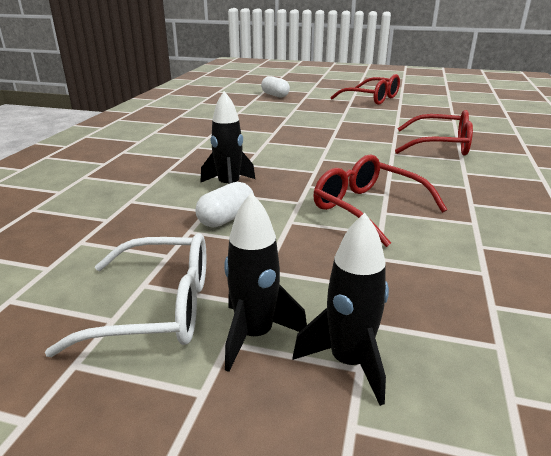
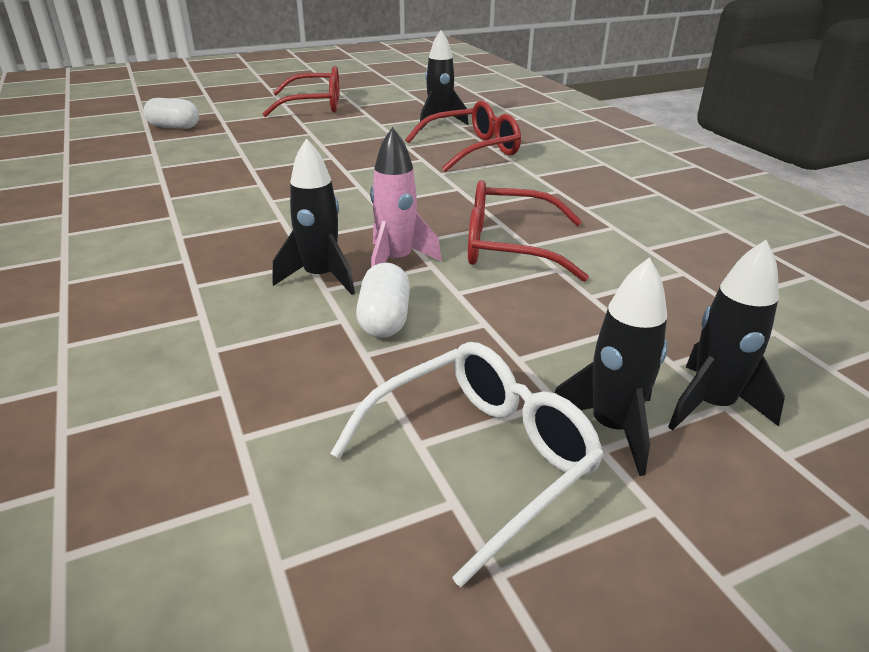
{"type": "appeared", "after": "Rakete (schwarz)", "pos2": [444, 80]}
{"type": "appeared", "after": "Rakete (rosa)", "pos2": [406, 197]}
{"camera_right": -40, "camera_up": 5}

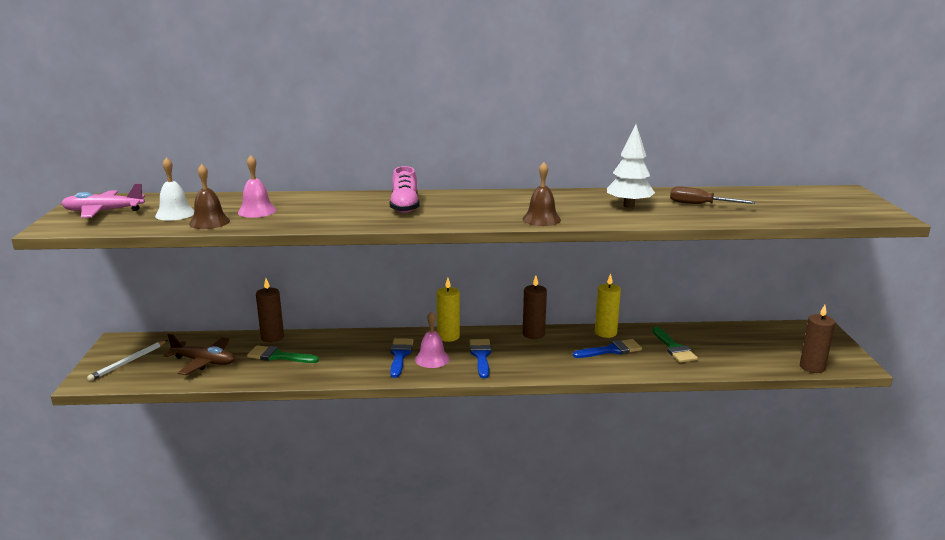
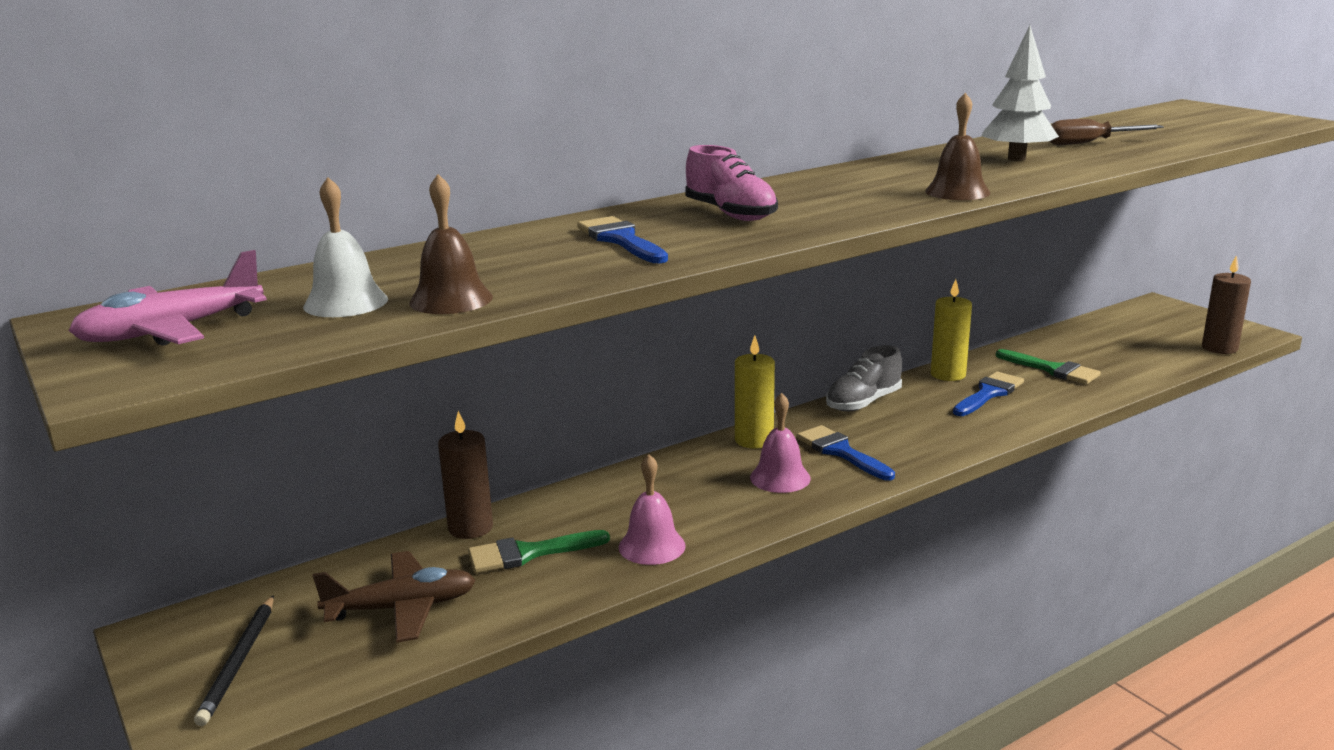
{"type": "relocated", "before": "Glocke (rosa)", "pos1": [257, 186], "pos2": [652, 509]}
{"type": "exchanged", "before": "Kerze (braun)", "after": "Schuh (grau)", "pos1": [535, 307], "pos2": [864, 378]}
{"type": "relocated", "before": "Pinsel (blau)", "pos1": [402, 358], "pos2": [622, 239]}
{"type": "colour", "before": "Bleistift (weiß)", "after": "Bleistift (schwarz)", "pos1": [127, 360], "pos2": [234, 660]}
{"camera_right": -30, "camera_up": 0}

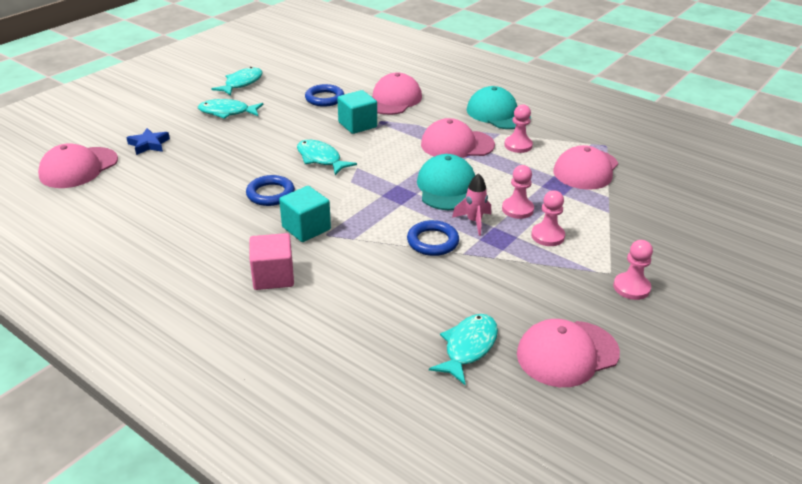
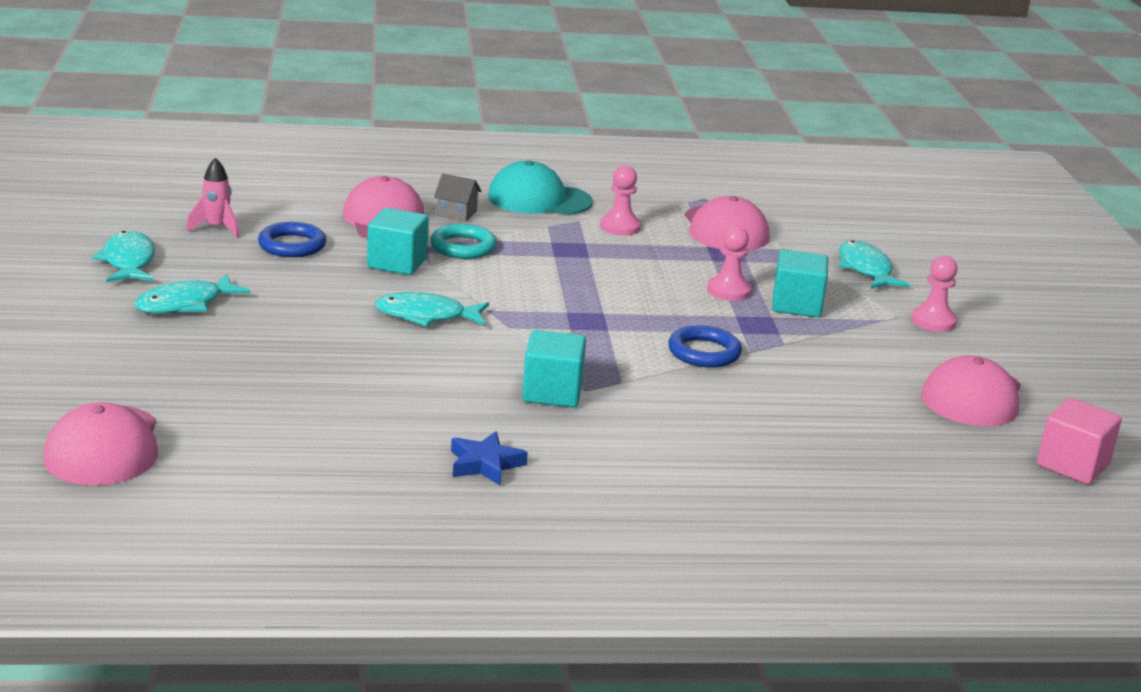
{"type": "missing", "before": "Kappe (rosa)", "pos1": [458, 138]}
{"type": "relocated", "before": "Stern (blau)", "pos1": [148, 141], "pos2": [489, 459]}
{"type": "missing", "before": "Kappe (türkis)", "pos1": [446, 182]}
{"type": "relocated", "before": "Rakete (rosa)", "pos1": [471, 204], "pos2": [212, 198]}
{"type": "missing", "before": "Ring (blau)", "pos1": [270, 190]}
{"type": "exchanged", "before": "Bauer (rosa)", "after": "Kubus (türkis)", "pos1": [548, 218], "pos2": [800, 283]}
{"type": "relocated", "before": "Kubus (rosa)", "pos1": [272, 261], "pos2": [1079, 441]}
{"type": "relocated", "before": "Fisch (türkis)", "pos1": [463, 349], "pos2": [874, 264]}
{"type": "appeared", "after": "Haus (grau)", "pos2": [457, 198]}
{"type": "appeared", "after": "Ring (türkis)", "pos2": [463, 241]}
{"camera_right": -45, "camera_up": -10}

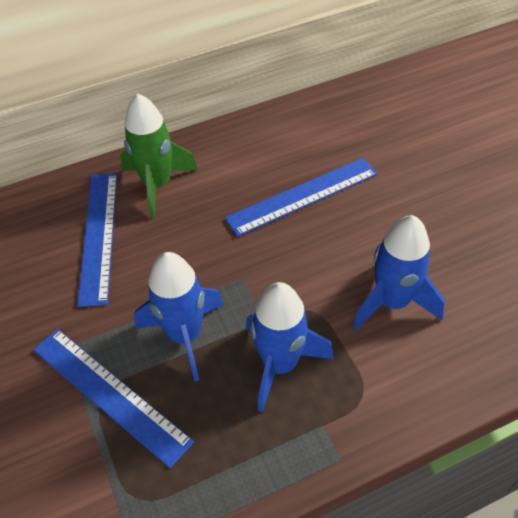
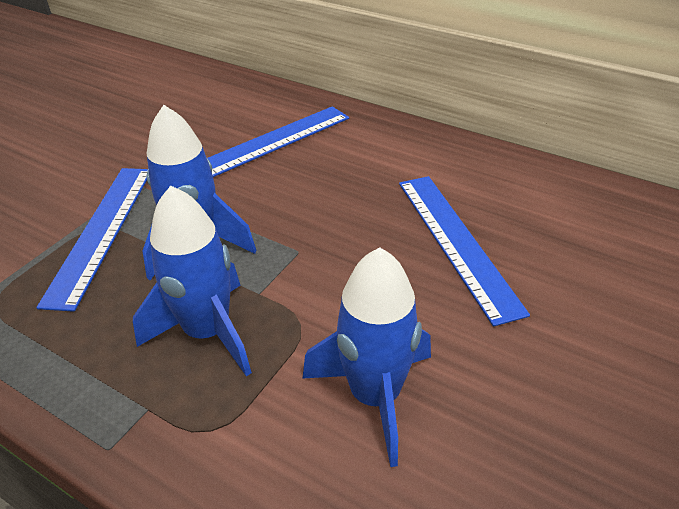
{"type": "missing", "before": "Rakete (grün)", "pos1": [159, 156]}
{"type": "spun", "before": "Lineal (blau)", "pos1": [301, 197], "pos2": [464, 251], "turn": 45}
{"camera_right": 55, "camera_up": -10}

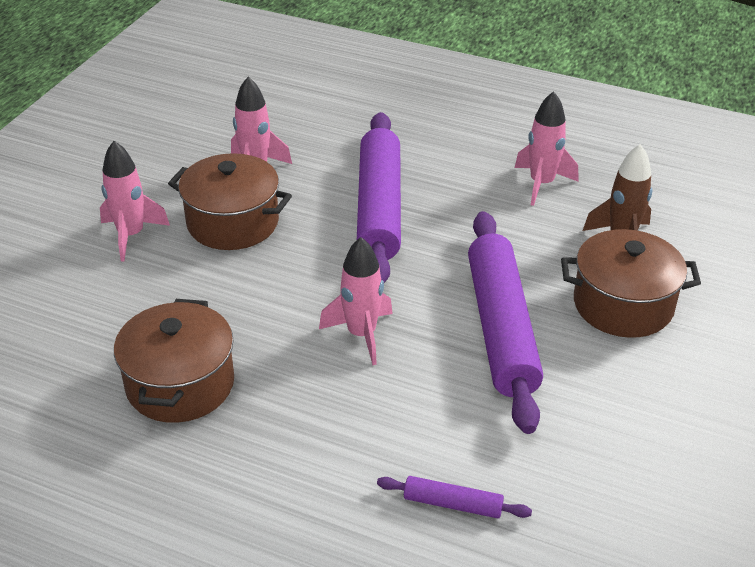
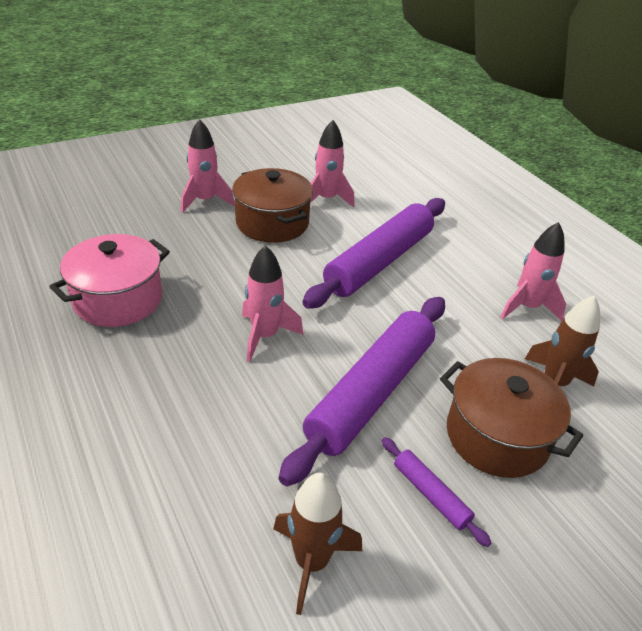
{"type": "colour", "before": "Kochtopf (braun)", "after": "Kochtopf (rosa)", "pos1": [174, 361], "pos2": [109, 280]}
{"type": "relocated", "before": "Nudelholz (lila)", "pos1": [454, 497], "pos2": [436, 492]}
{"type": "appeared", "after": "Rakete (braun)", "pos2": [317, 543]}
{"camera_right": 35, "camera_up": 0}

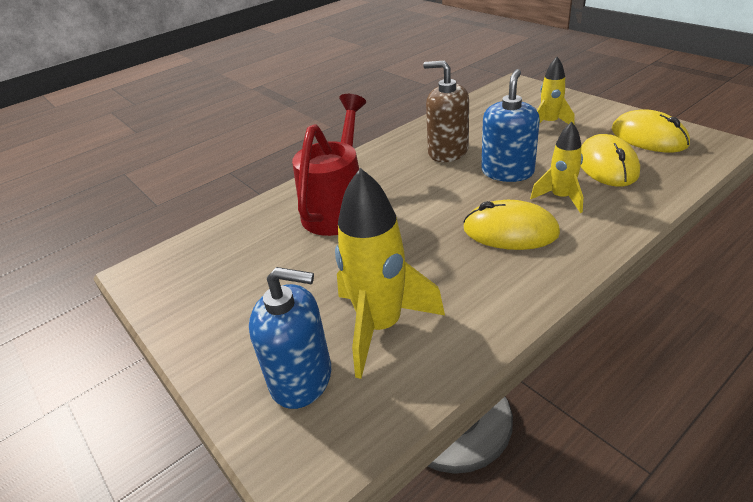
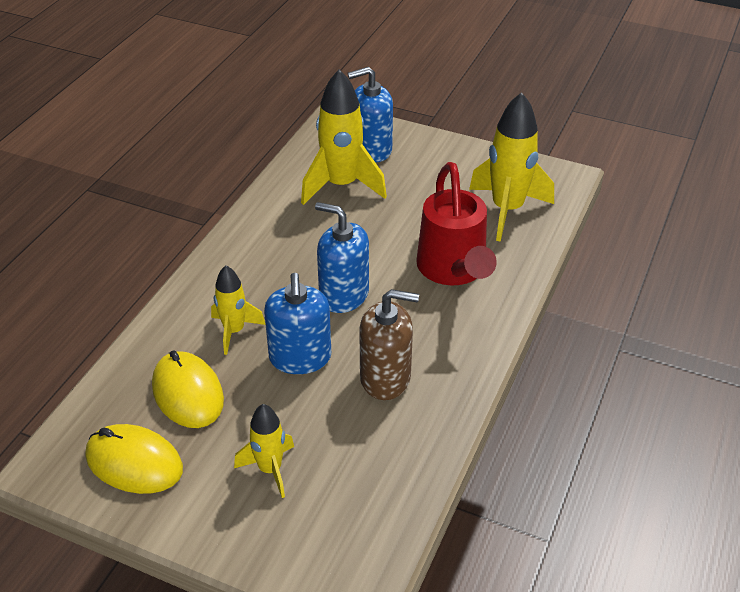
{"type": "missing", "before": "Computermaus (gelb)", "pos1": [511, 225]}
{"type": "appeared", "after": "Rakete (gelb)", "pos2": [511, 167]}
{"type": "appeared", "after": "Seifenspender (blau)", "pos2": [342, 257]}
{"camera_right": 150, "camera_up": 5}

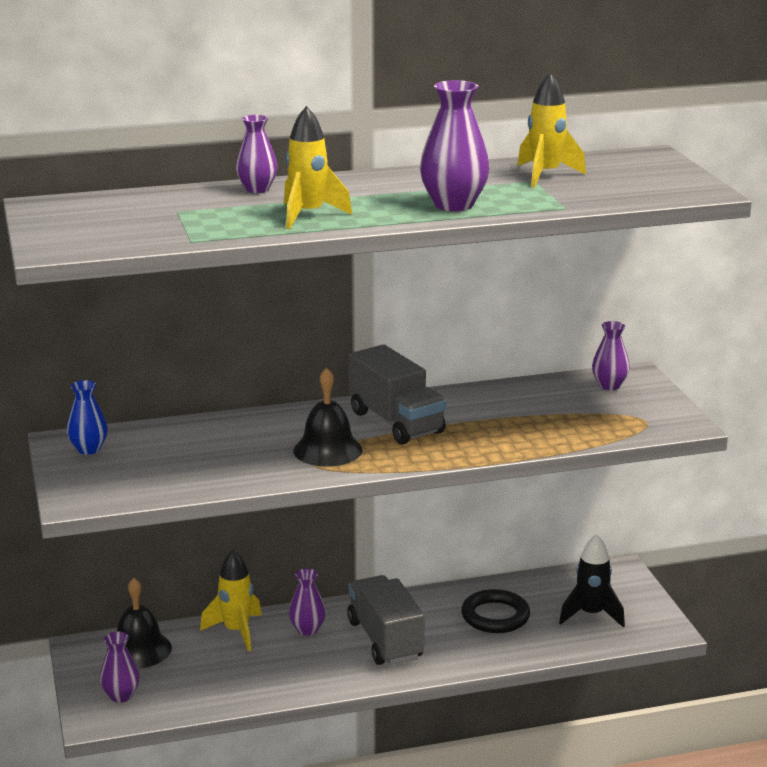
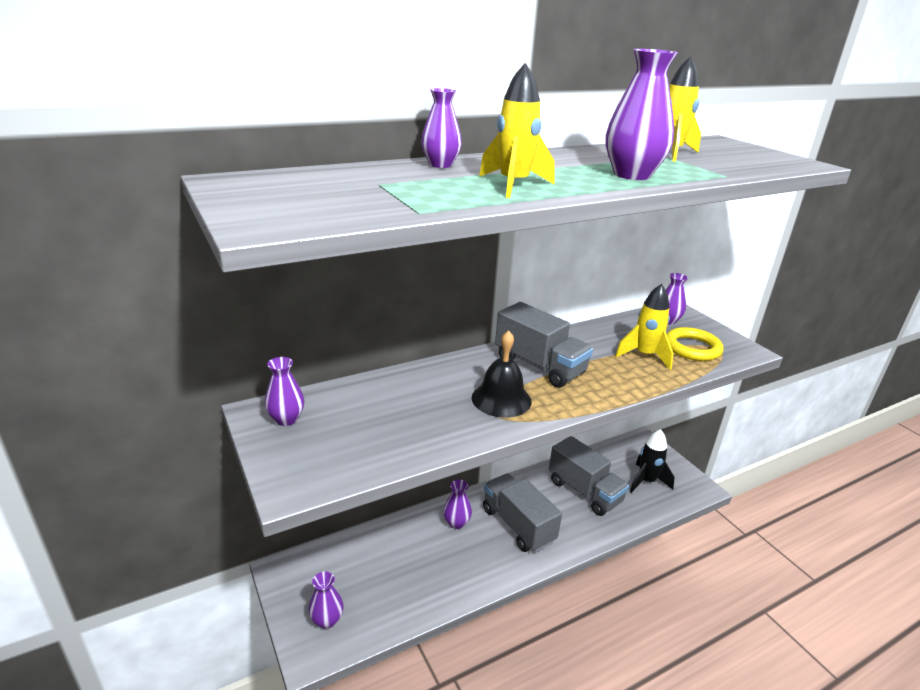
{"type": "colour", "before": "Vase (blau)", "after": "Vase (lila)", "pos1": [87, 417], "pos2": [284, 391]}
{"type": "relocated", "before": "Rakete (gelb)", "pos1": [231, 600], "pos2": [644, 327]}
{"type": "missing", "before": "Glocke (schwarz)", "pos1": [139, 623]}
{"type": "exchanged", "before": "Ring (schwarz)", "after": "Lastwagen (grau)", "pos1": [495, 611], "pos2": [589, 476]}
{"type": "appeared", "after": "Ring (gelb)", "pos2": [695, 344]}
{"camera_right": -15, "camera_up": 5}

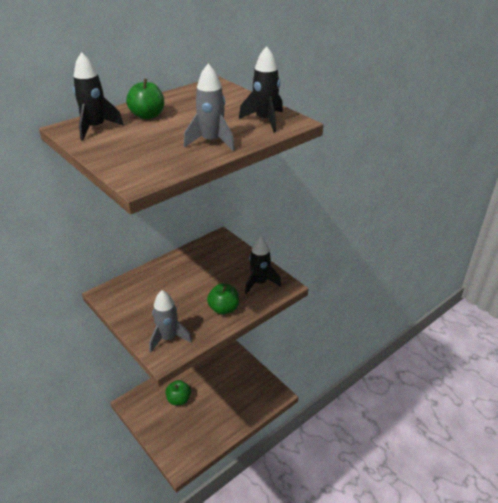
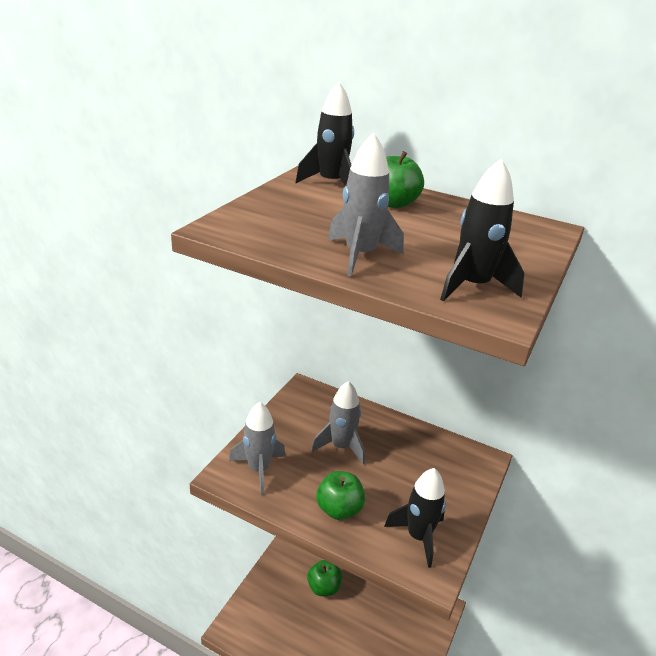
{"type": "appeared", "after": "Rakete (grau)", "pos2": [338, 422]}
{"camera_right": 65, "camera_up": -5}

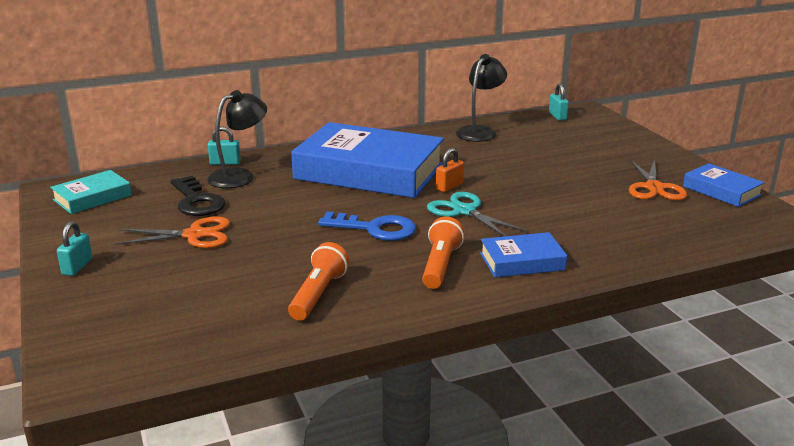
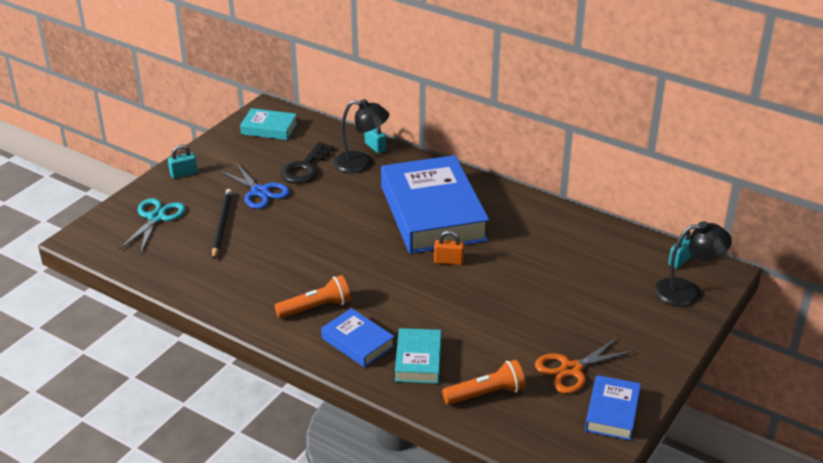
{"type": "relocated", "before": "Lampe (schwarz)", "pos1": [481, 98], "pos2": [693, 264]}
{"type": "relocated", "before": "Schere (türkis)", "pos1": [477, 214], "pos2": [152, 226]}
{"type": "missing", "before": "Schlüssel (blau)", "pos1": [367, 226]}
{"type": "colour", "before": "Schere (orange)", "after": "Schere (blau)", "pos1": [172, 232], "pos2": [254, 185]}
{"type": "relocated", "before": "Taschenlampe (orange)", "pos1": [318, 281], "pos2": [483, 382]}
{"type": "appeared", "after": "Bleistift (schwarz)", "pos2": [222, 224]}
{"type": "appeared", "after": "Buch (türkis)", "pos2": [418, 355]}
{"camera_right": 55, "camera_up": 10}

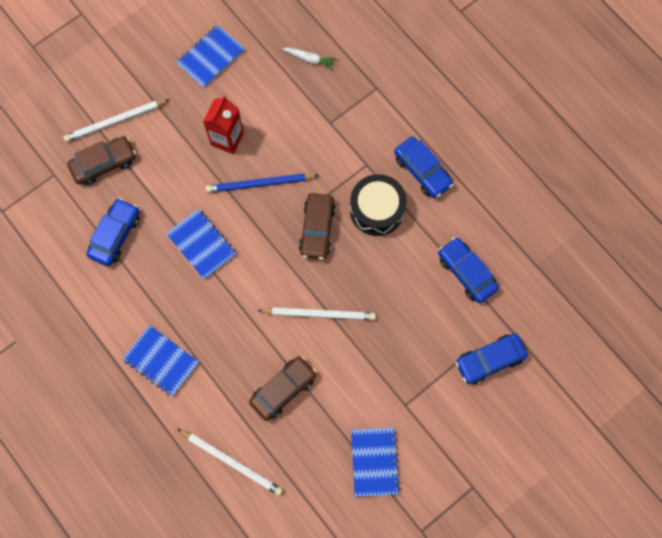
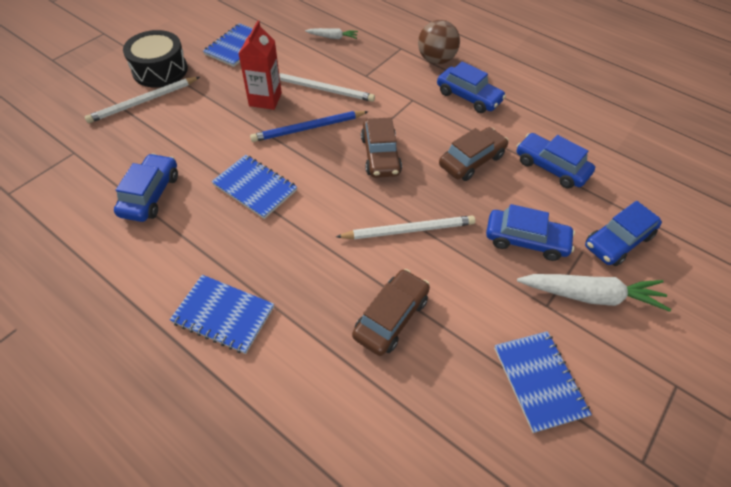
{"type": "relocated", "before": "Auto (braun)", "pos1": [101, 160], "pos2": [474, 154]}
{"type": "relocated", "before": "Trommel (schwarz)", "pos1": [378, 205], "pos2": [155, 59]}
{"type": "relocated", "before": "Bleistift (weiß)", "pos1": [230, 462], "pos2": [327, 87]}
{"type": "appeared", "after": "Ball (braun)", "pos2": [439, 42]}
{"type": "appeared", "after": "Auto (blau)", "pos2": [530, 232]}
{"type": "appeared", "after": "Karotte (weiß)", "pos2": [594, 293]}
{"camera_right": -15, "camera_up": -20}

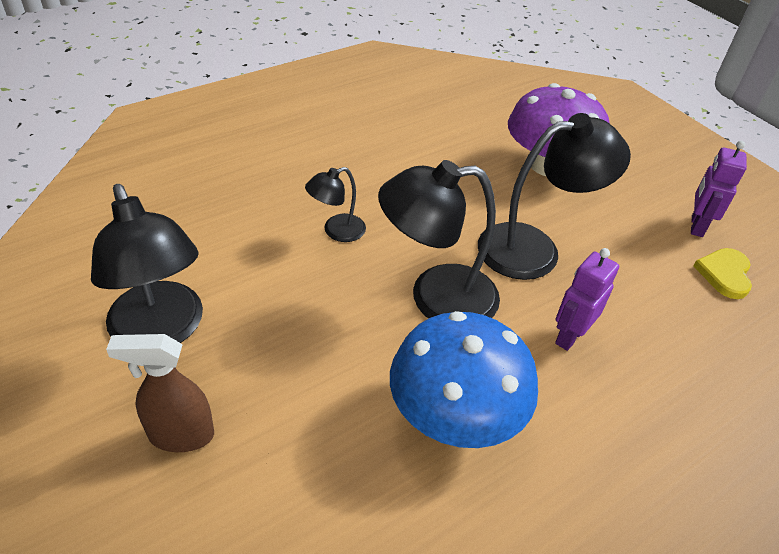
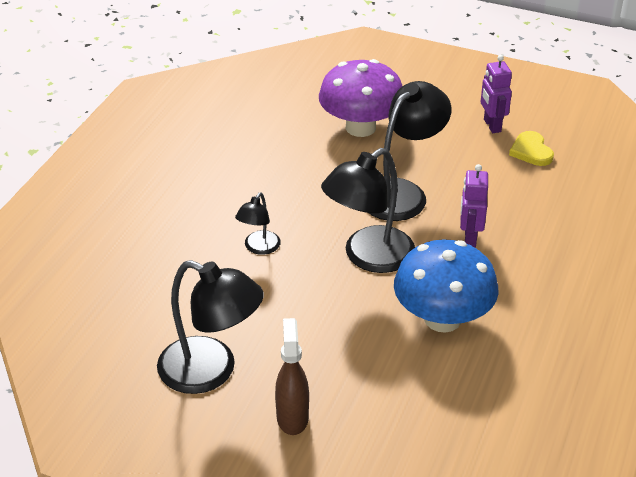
{"type": "spun", "before": "Sprühflasche (braun)", "pos1": [160, 393], "pos2": [292, 376], "turn": 120}
{"camera_right": -30, "camera_up": -5}

